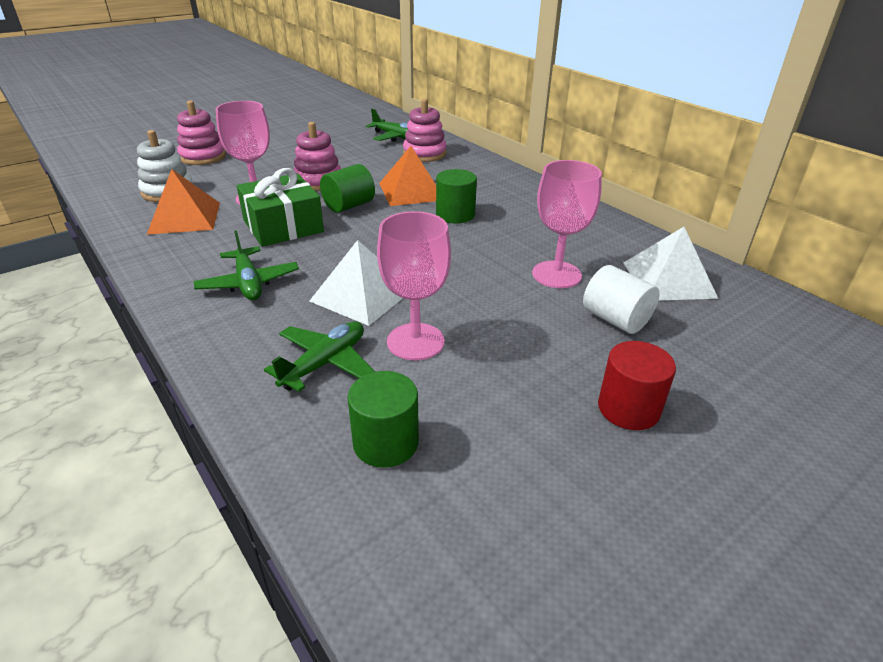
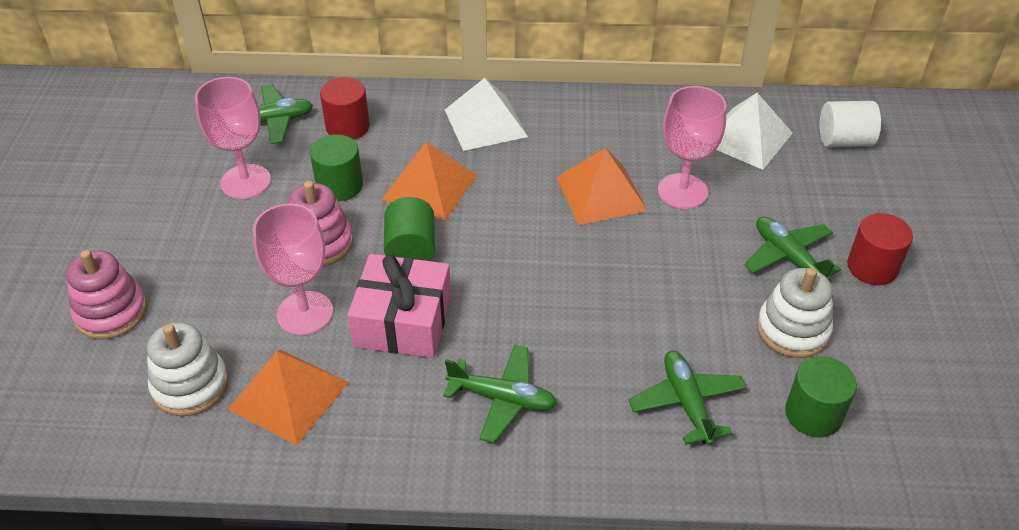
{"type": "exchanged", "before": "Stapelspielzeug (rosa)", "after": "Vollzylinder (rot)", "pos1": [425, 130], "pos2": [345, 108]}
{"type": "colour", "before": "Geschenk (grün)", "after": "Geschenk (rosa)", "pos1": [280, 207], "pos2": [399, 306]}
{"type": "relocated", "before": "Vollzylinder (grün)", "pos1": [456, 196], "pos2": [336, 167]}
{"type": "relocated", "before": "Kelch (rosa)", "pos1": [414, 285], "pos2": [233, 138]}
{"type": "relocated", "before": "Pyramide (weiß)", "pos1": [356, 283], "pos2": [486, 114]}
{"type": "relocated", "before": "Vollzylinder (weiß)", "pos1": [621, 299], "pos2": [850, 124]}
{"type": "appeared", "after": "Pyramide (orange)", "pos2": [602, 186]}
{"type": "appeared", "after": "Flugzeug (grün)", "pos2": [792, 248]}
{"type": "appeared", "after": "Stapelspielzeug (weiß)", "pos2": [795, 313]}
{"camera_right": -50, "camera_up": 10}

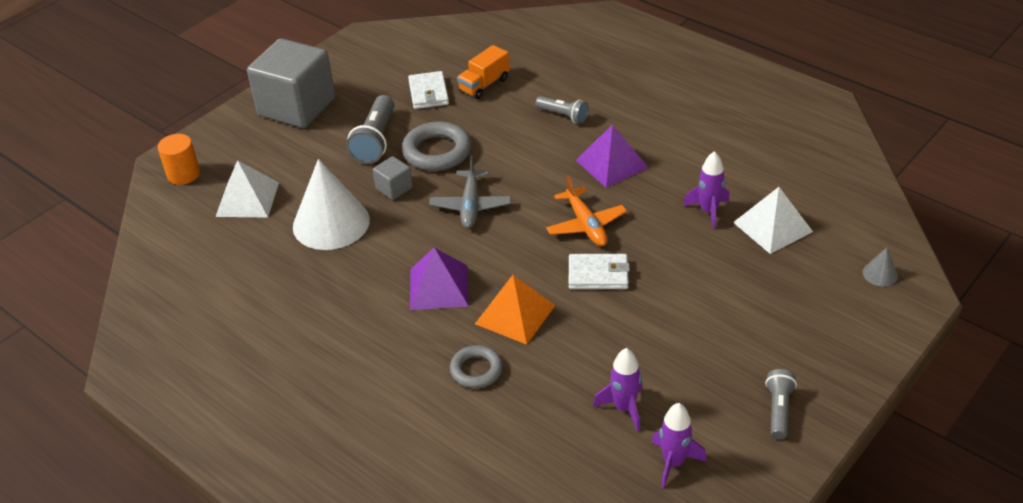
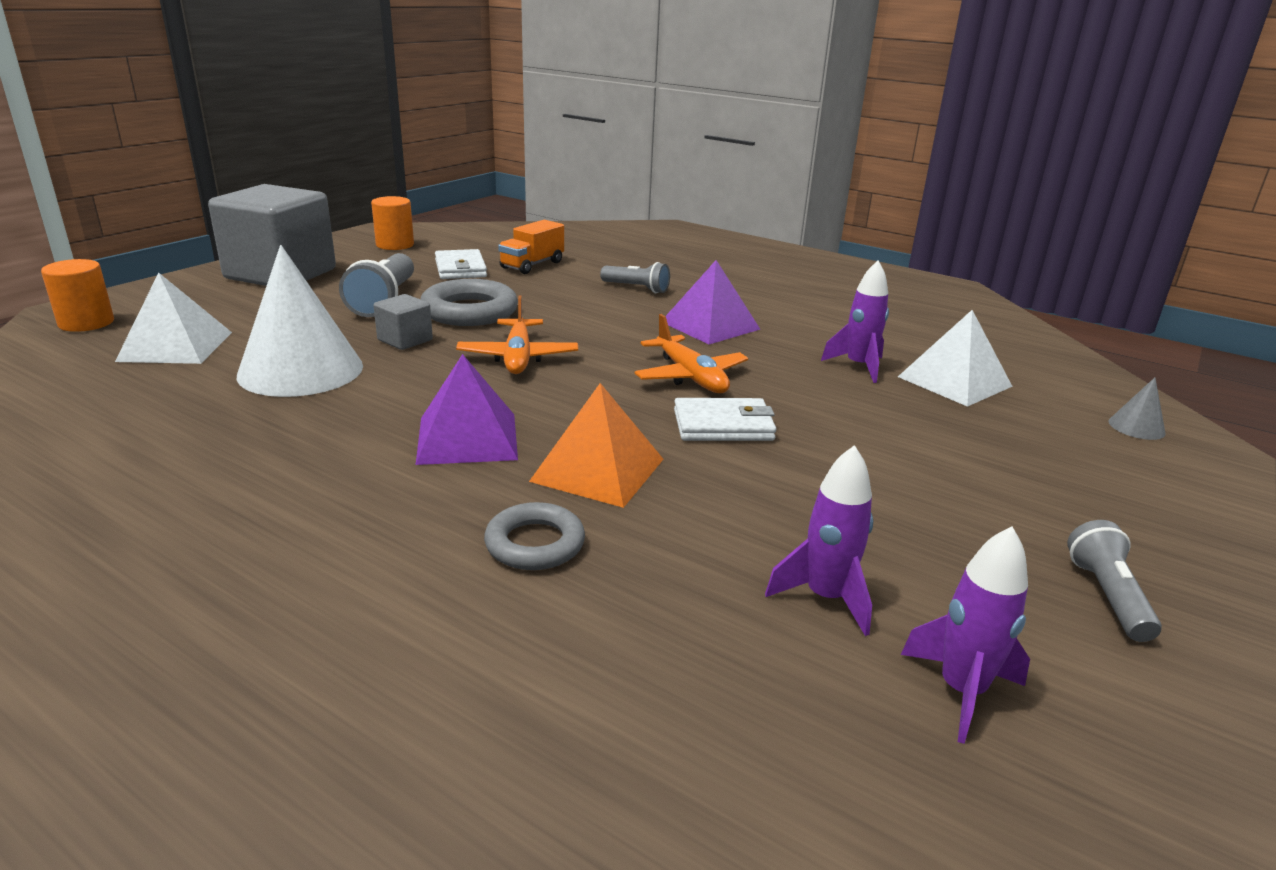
{"type": "colour", "before": "Flugzeug (grau)", "after": "Flugzeug (orange)", "pos1": [470, 192], "pos2": [517, 335]}
{"type": "appeared", "after": "Vollzylinder (orange)", "pos2": [392, 223]}
{"camera_right": -10, "camera_up": -15}

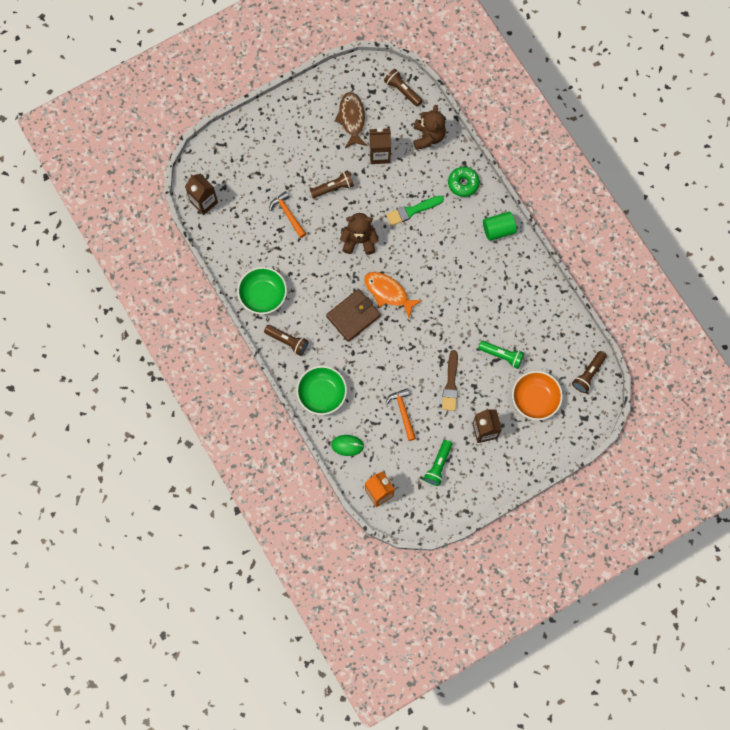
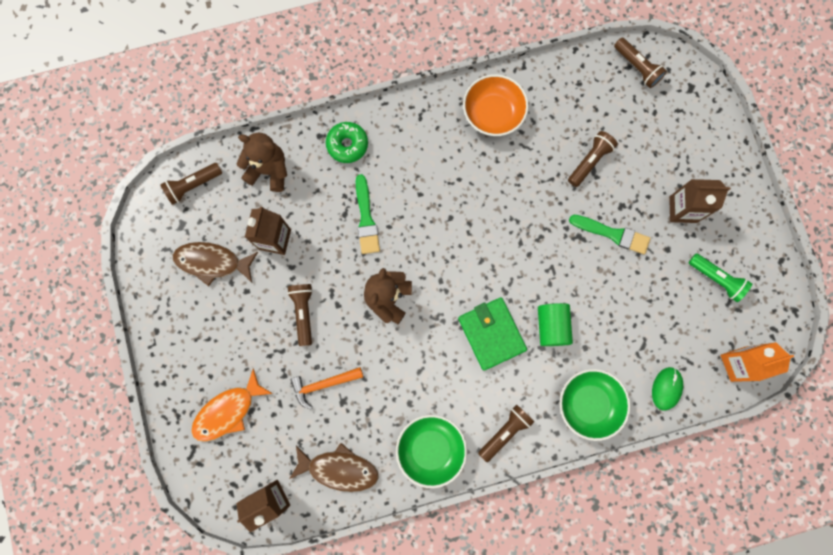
{"type": "relocated", "before": "Vollzylinder (grün)", "pos1": [500, 226], "pos2": [555, 324]}
{"type": "relocated", "before": "Fisch (orange)", "pos1": [393, 295], "pos2": [232, 405]}
{"type": "colour", "before": "Geldbörse (braun)", "after": "Geldbörse (grün)", "pos1": [353, 315], "pos2": [492, 334]}
{"type": "colour", "before": "Taschenlampe (grün)", "after": "Taschenlampe (braun)", "pos1": [501, 355], "pos2": [593, 159]}
{"type": "colour", "before": "Pinsel (braun)", "after": "Pinsel (grün)", "pos1": [450, 380], "pos2": [610, 234]}
{"type": "relocated", "before": "Schüssel (orange)", "pos1": [537, 395], "pos2": [496, 105]}
{"type": "missing", "before": "Hammer (orange)", "pos1": [400, 414]}
{"type": "appeared", "after": "Fisch (braun)", "pos2": [334, 467]}
{"camera_right": -75, "camera_up": 5}

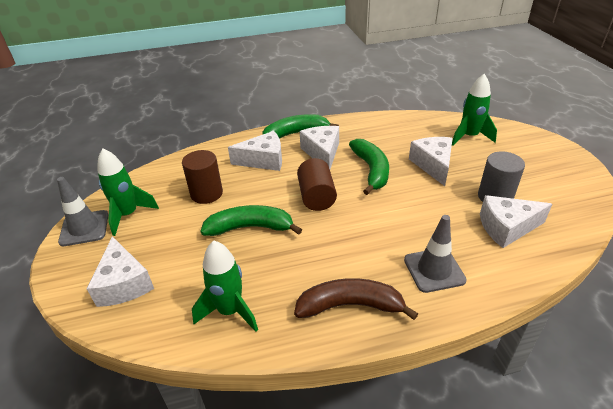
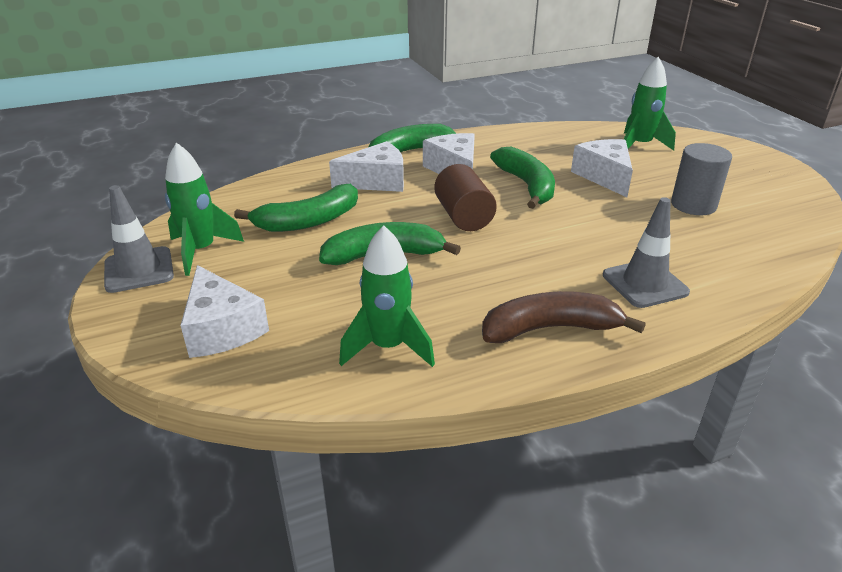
{"type": "exchanged", "before": "Vollzylinder (braun)", "after": "Banane (grün)", "pos1": [202, 177], "pos2": [296, 208]}
{"type": "missing", "before": "Käse (weiß)", "pos1": [516, 221]}
{"camera_right": -10, "camera_up": -5}

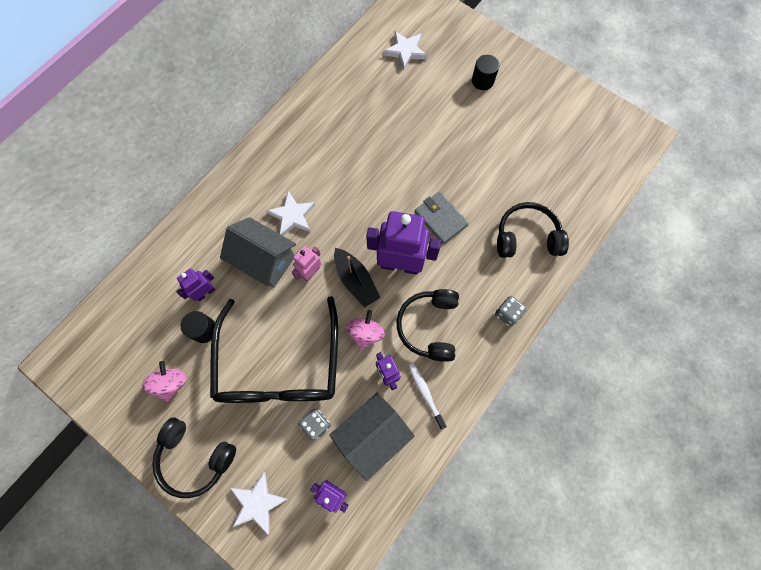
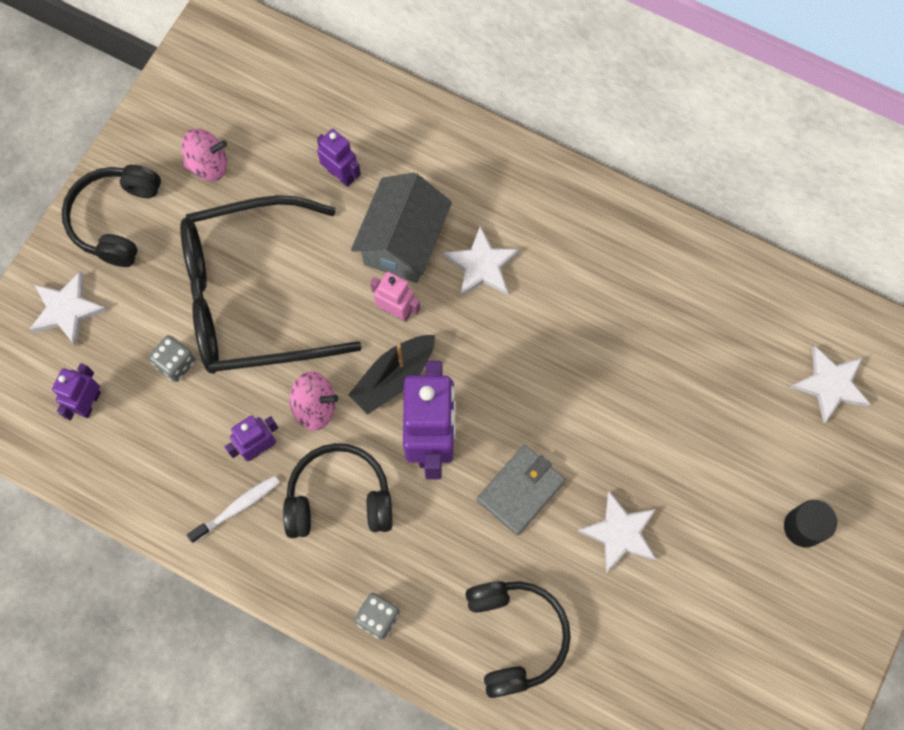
{"type": "missing", "before": "Vollzylinder (schwarz)", "pos1": [198, 327]}
{"type": "missing", "before": "Haus (grau)", "pos1": [372, 436]}
{"type": "appeared", "after": "Stern (weiß)", "pos2": [617, 532]}
{"camera_right": 80, "camera_up": 0}

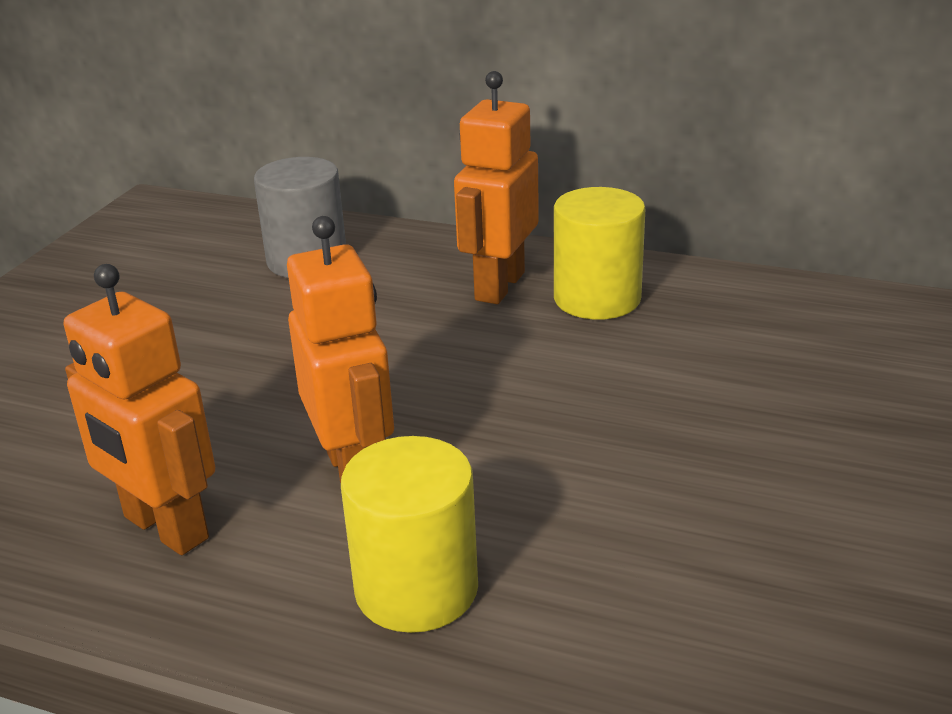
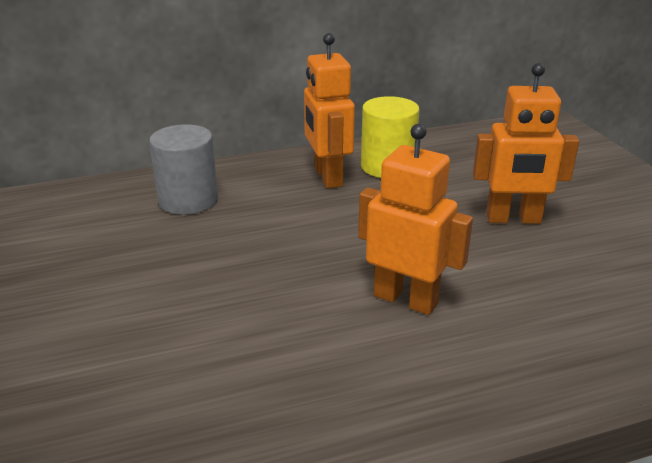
{"type": "relocated", "before": "Roboter (orange)", "pos1": [139, 409], "pos2": [526, 143]}
{"type": "missing", "before": "Vollzylinder (gelb)", "pos1": [409, 534]}
{"camera_right": -40, "camera_up": 0}

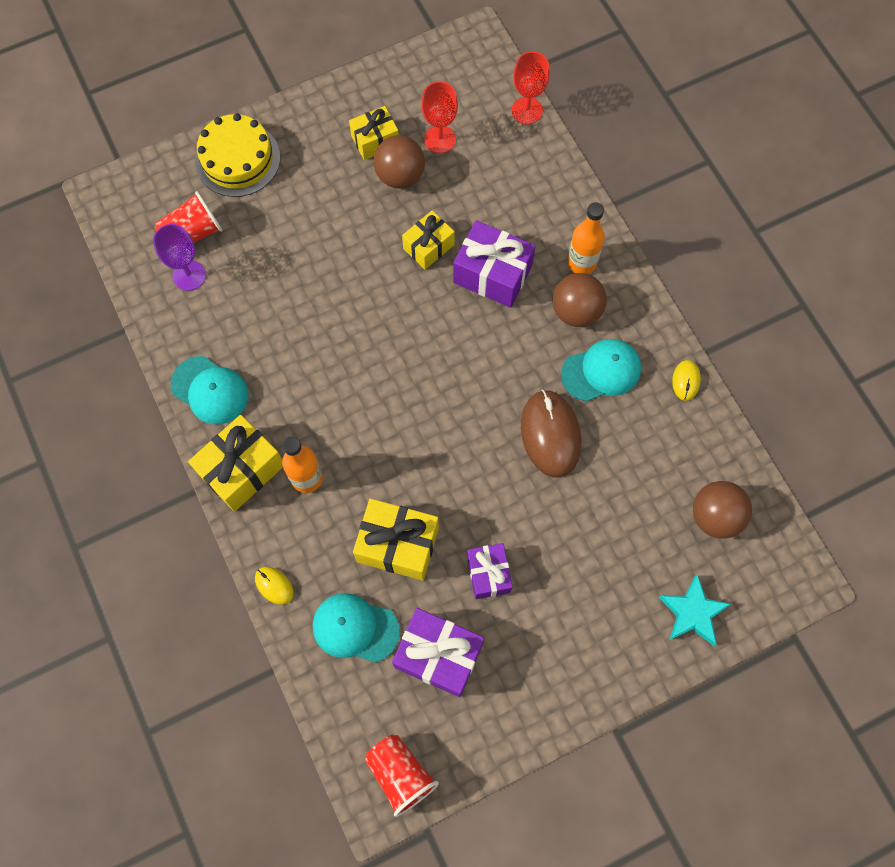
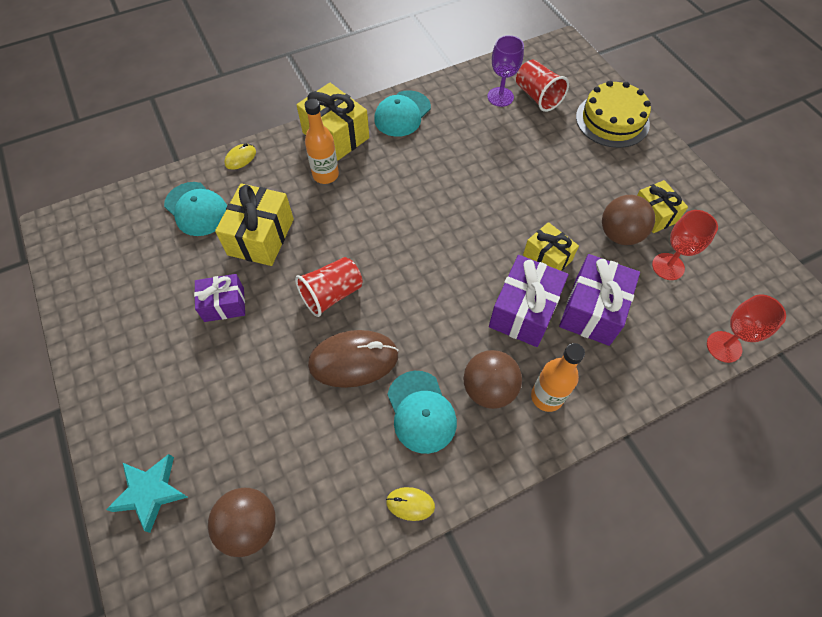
{"type": "spun", "before": "Kappe (türkis)", "pos1": [356, 628], "pos2": [195, 209], "turn": 120}
{"type": "relocated", "before": "Geschenk (lila)", "pos1": [438, 652], "pos2": [599, 300]}
{"type": "relocated", "before": "Becher (rot)", "pos1": [402, 775], "pos2": [328, 287]}
{"camera_right": 90, "camera_up": -10}

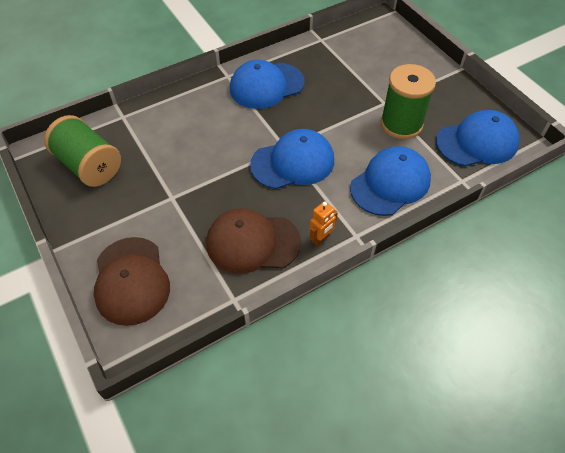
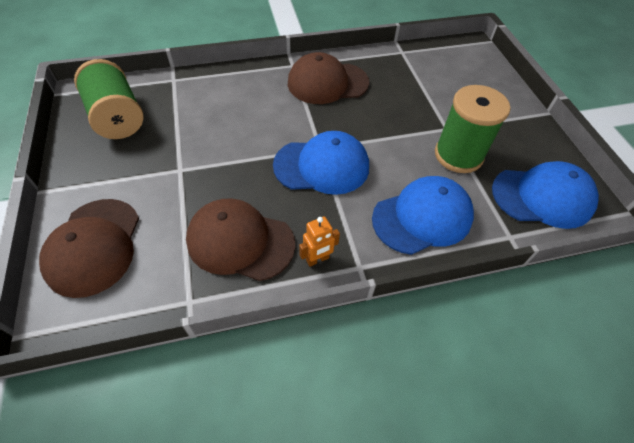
{"type": "colour", "before": "Kappe (blau)", "after": "Kappe (braun)", "pos1": [267, 84], "pos2": [328, 78]}
{"camera_right": 15, "camera_up": 0}

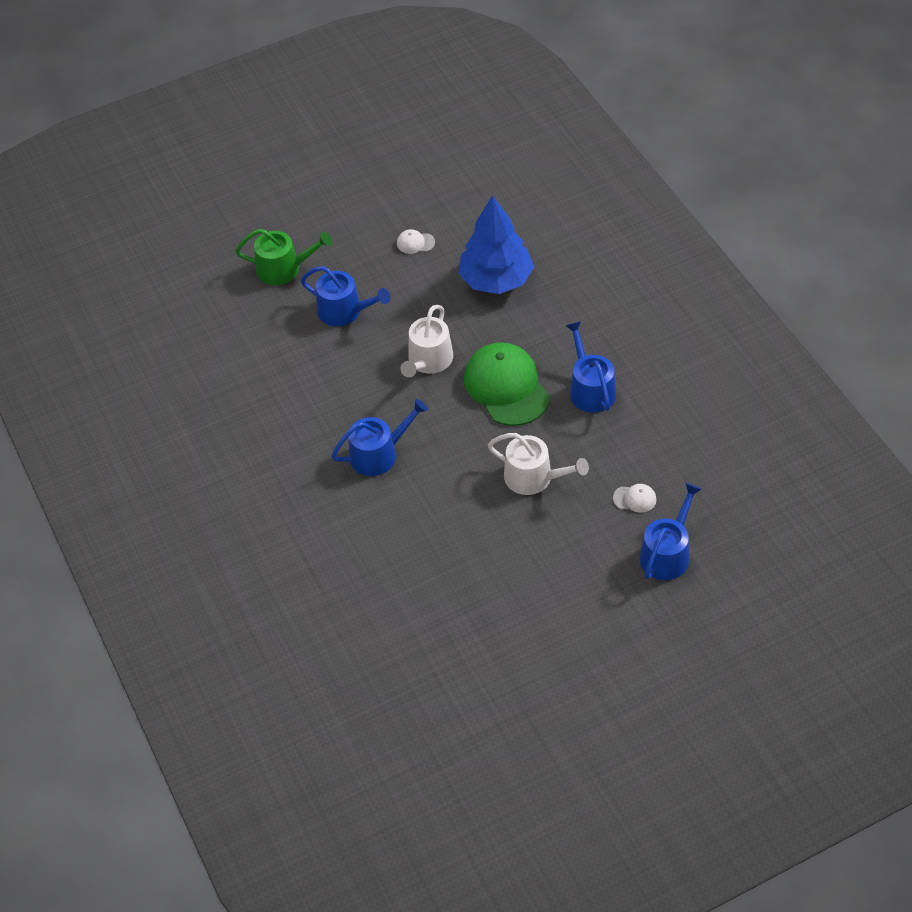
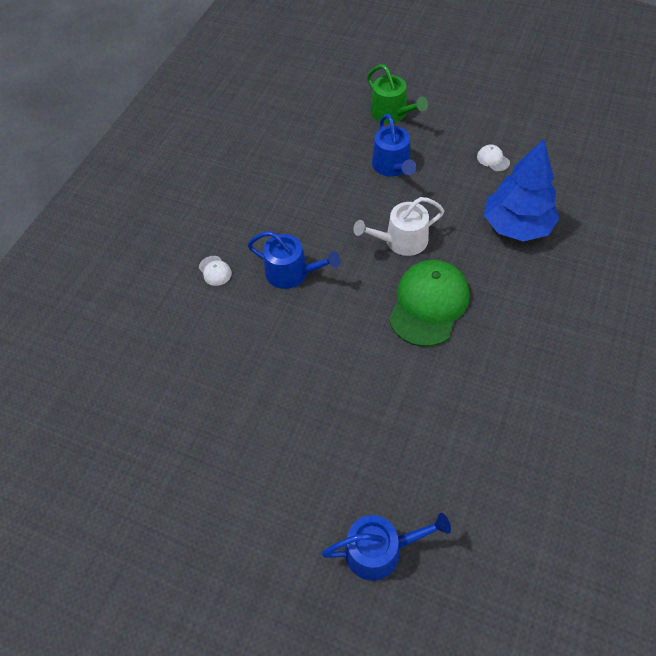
{"type": "missing", "before": "Gießkanne (blau)", "pos1": [590, 367]}
{"type": "missing", "before": "Gießkanne (weiß)", "pos1": [538, 464]}
{"type": "relocated", "before": "Kappe (weiß)", "pos1": [634, 498], "pos2": [215, 271]}
{"camera_right": 50, "camera_up": 5}

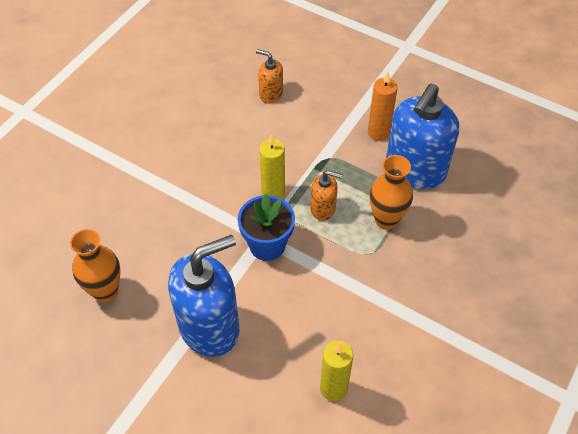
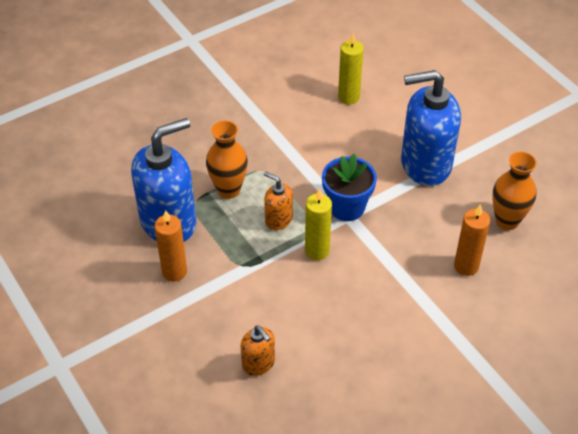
{"type": "appeared", "after": "Kerze (orange)", "pos2": [472, 240]}
{"camera_right": -155, "camera_up": -5}

